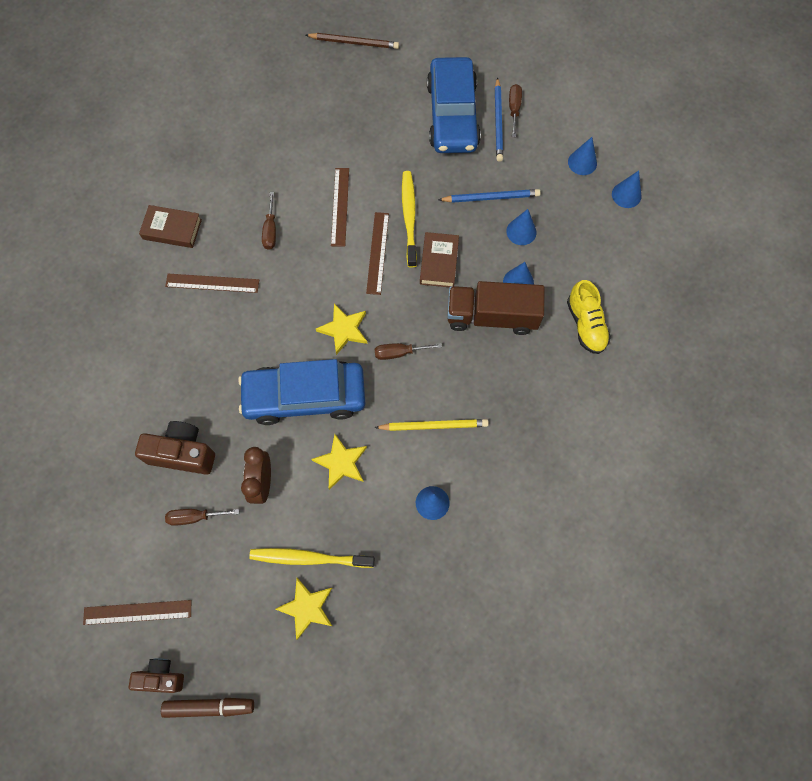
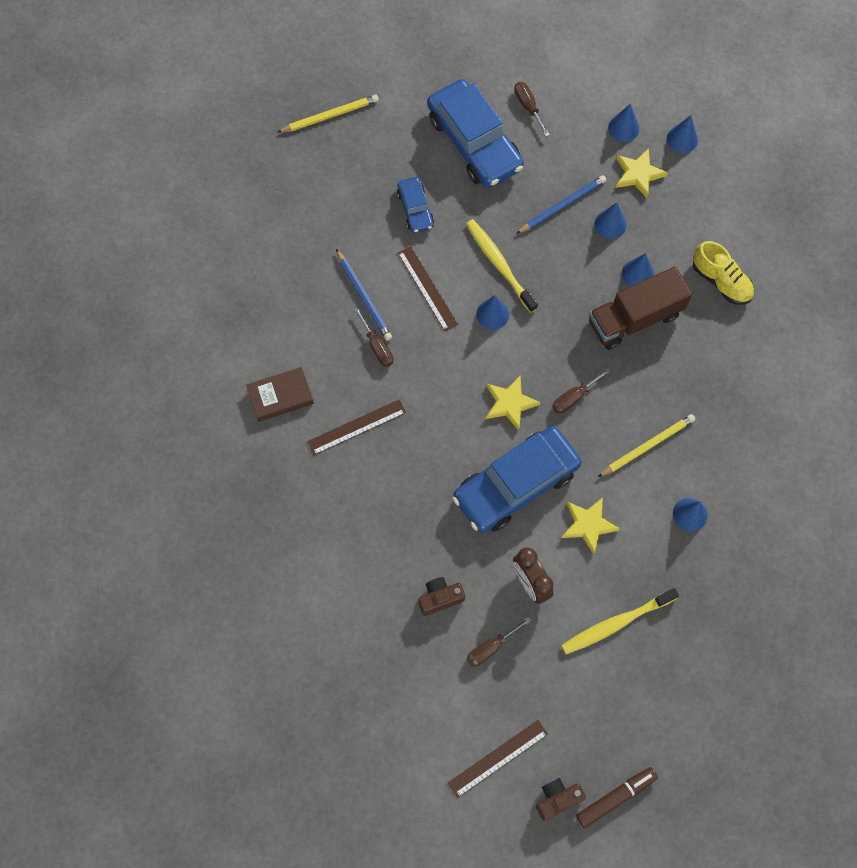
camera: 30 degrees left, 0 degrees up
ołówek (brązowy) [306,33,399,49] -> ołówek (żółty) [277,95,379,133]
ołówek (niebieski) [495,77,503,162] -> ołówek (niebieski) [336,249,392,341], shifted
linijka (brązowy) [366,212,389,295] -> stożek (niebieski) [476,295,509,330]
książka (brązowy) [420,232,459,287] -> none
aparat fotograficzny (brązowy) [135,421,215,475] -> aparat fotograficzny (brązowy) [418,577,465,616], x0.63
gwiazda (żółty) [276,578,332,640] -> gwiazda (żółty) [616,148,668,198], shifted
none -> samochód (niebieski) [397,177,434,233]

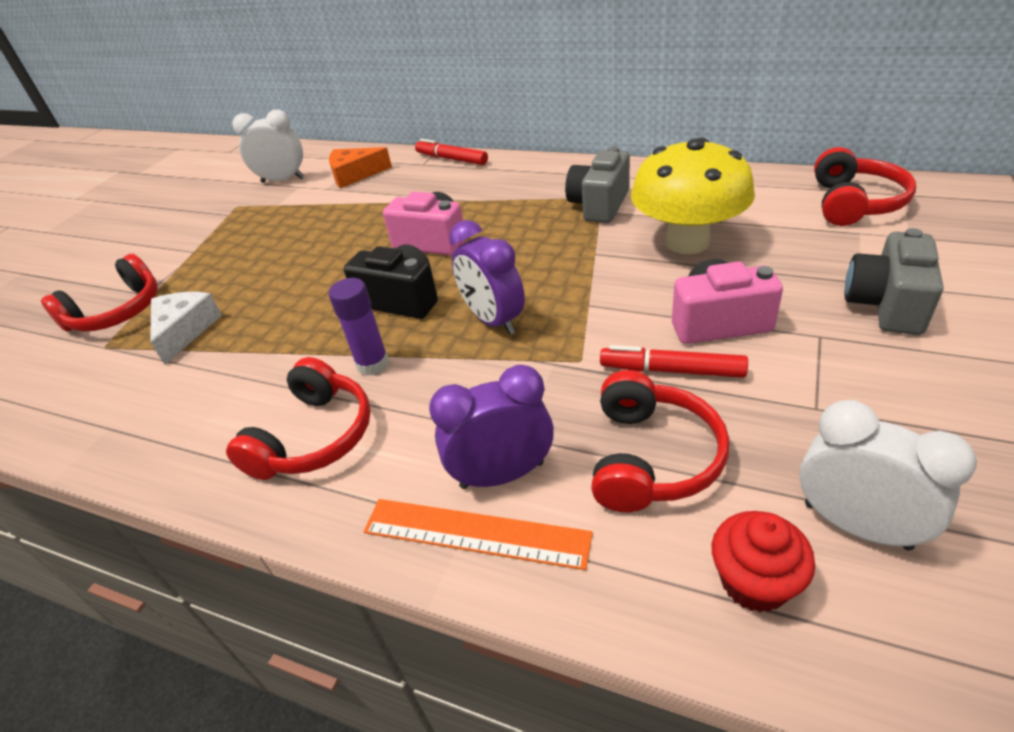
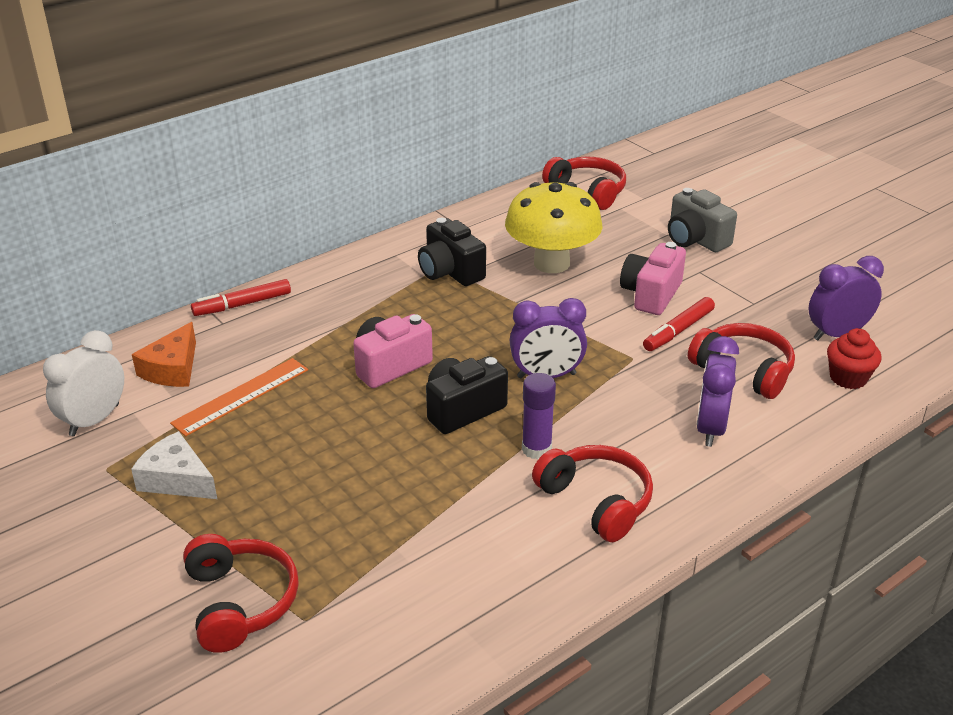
camera: 65 degrees left, 5 degrees down
aparat fotograficzny (szary) [565,146,630,223] -> aparat fotograficzny (czarny) [418,218,486,286]
ser (biały) [150,292,222,365] -> ser (biały) [131,431,217,499], shifted
budzik (biały) [799,400,977,551] -> budzik (fioletowy) [809,256,884,341]
linijka (pomarańczowy) [364,499,593,570] -> linijka (pomarańczowy) [170,358,308,436], shifted

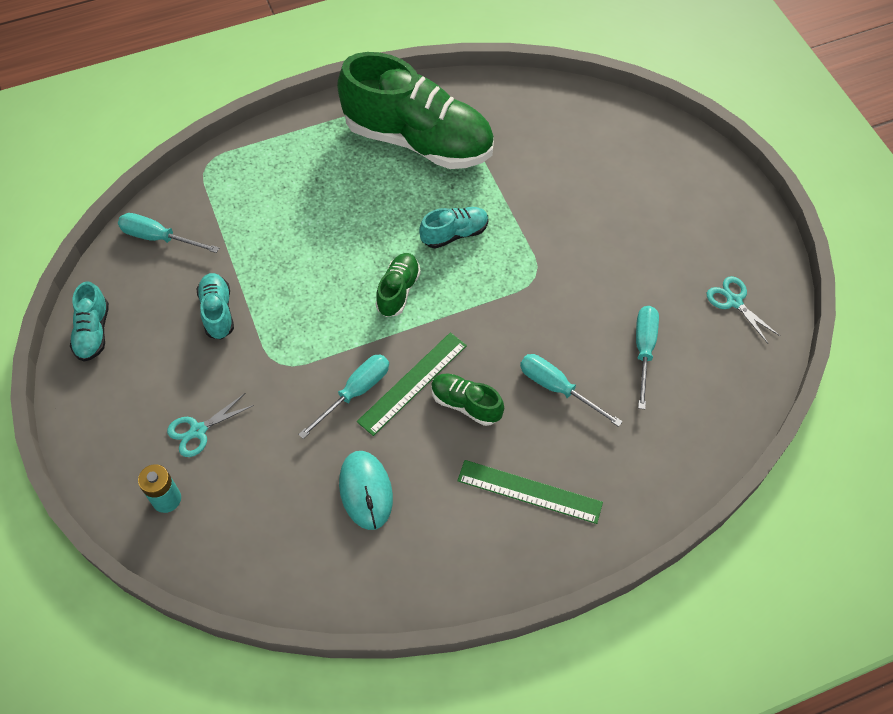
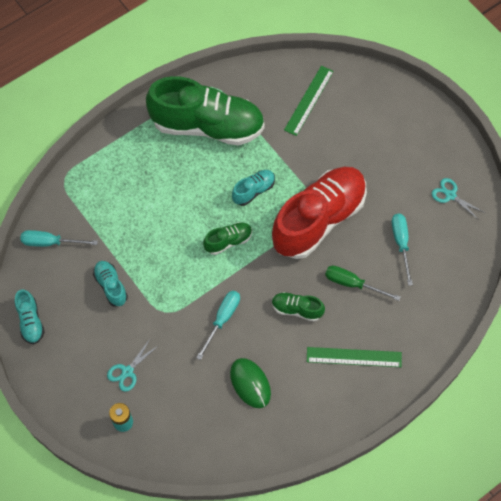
camera: 15 degrees left, 5 degrees up
but (zielony) [376,253,421,317] -> but (zielony) [203,222,252,255], 60 degrees clockwise
linijka (zielony) [357,332,467,436] -> linijka (zielony) [284,66,334,136], shifted
śrubokręt (turkusowy) [520,354,623,427] -> śrubokręt (zielony) [325,266,401,301]
myszka (turkusowy) [339,451,393,530] -> myszka (zielony) [230,358,271,408]
none -> but (czerwony) [272,167,367,259]

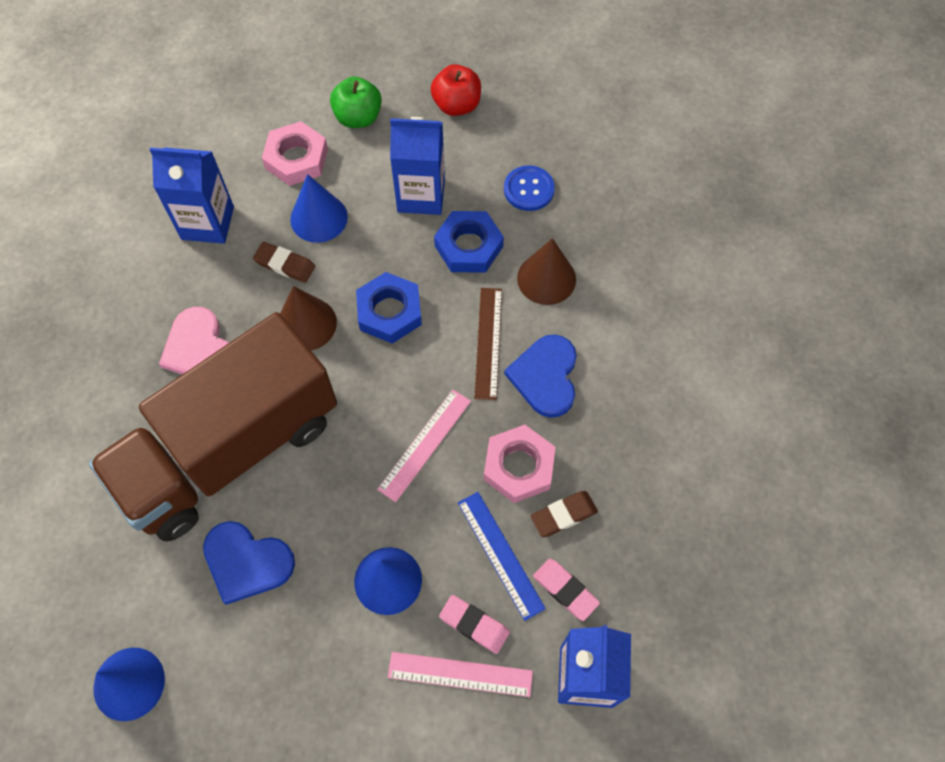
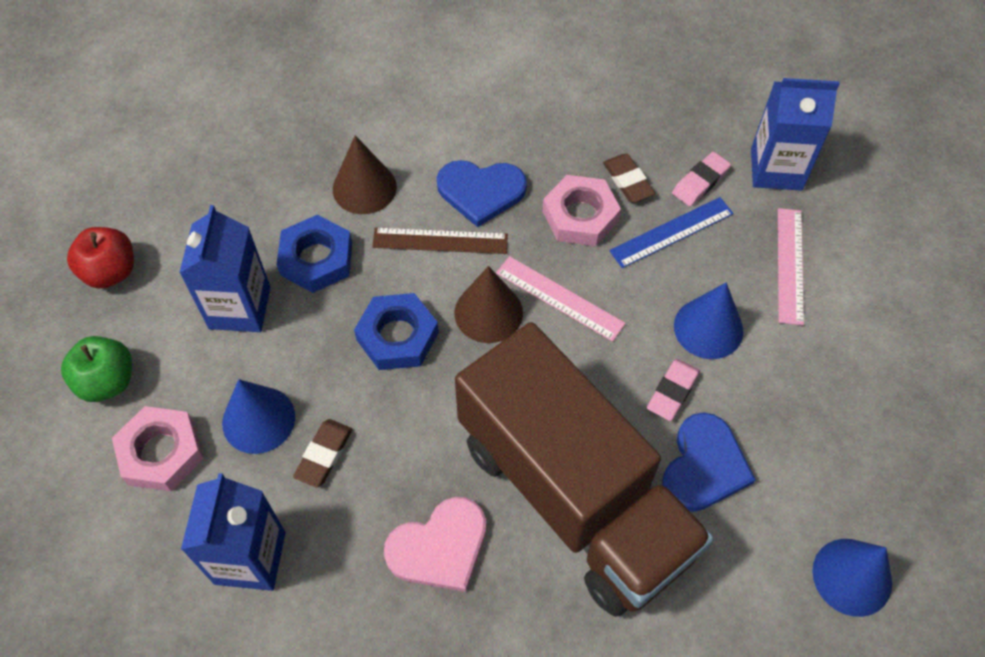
camera: 90 degrees left, 5 degrees down
guzik (niebieski) [504,165,555,211] -> none
stożek (brązowy) [280,286,337,351] -> stożek (brązowy) [454,266,523,343], shifted
gumka do mazania (różowy) [439,595,510,654] -> gumka do mazania (różowy) [647,359,700,421], shifted

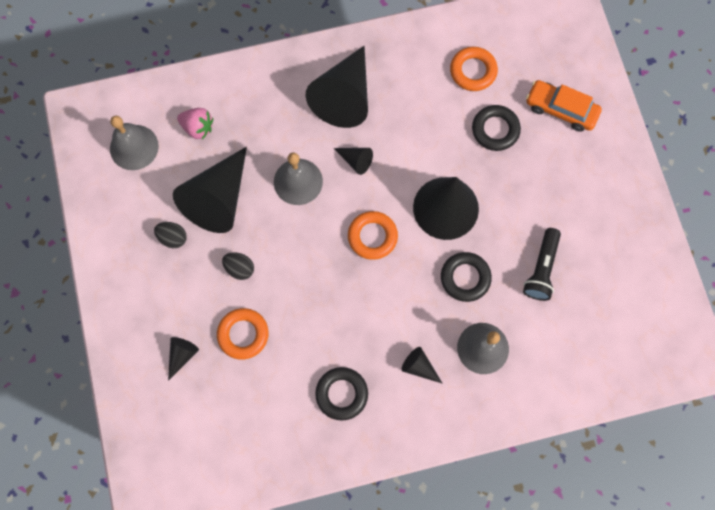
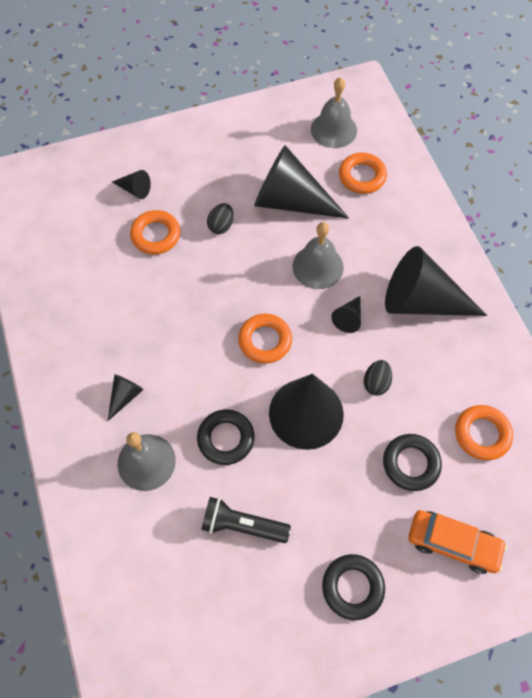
camera: 85 degrees right, 10 degrees down
samochód (pomarańczowy) [526,80,602,132] -> samochód (pomarańczowy) [408,510,507,574], 90 degrees clockwise
truskawka (różowy) [177,108,213,139] -> pierścień (pomarańczowy) [339,153,387,194]
jajko (czarny) [154,222,187,248] -> jajko (czarny) [363,360,392,396], shifted
pierścień (czarny) [315,367,368,421] -> pierścień (czarny) [322,554,385,620], shifted

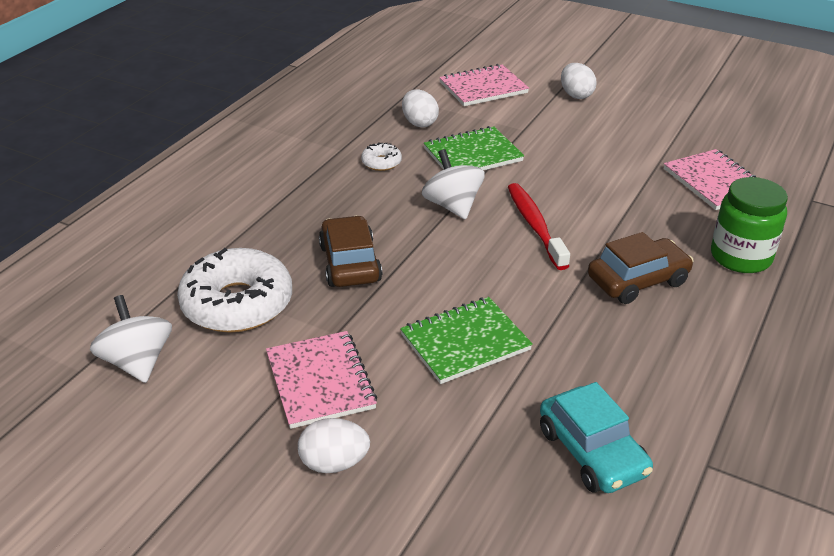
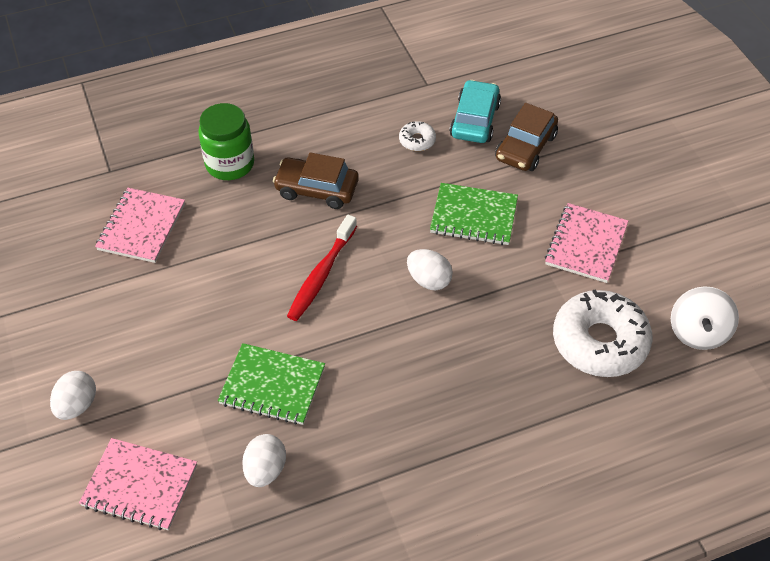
camera: 140 degrees left, 15 degrees up
donut (biały) [361,143,402,171] -> donut (biały) [399,121,436,151], shifted
bączek (biały) [422,149,485,220] -> none
samochód (brązowy) [319,216,382,287] -> samochód (brązowy) [495,103,558,171], shifted
jajko (biały) [298,418,370,473] -> jajko (biały) [407,249,453,290], shifted

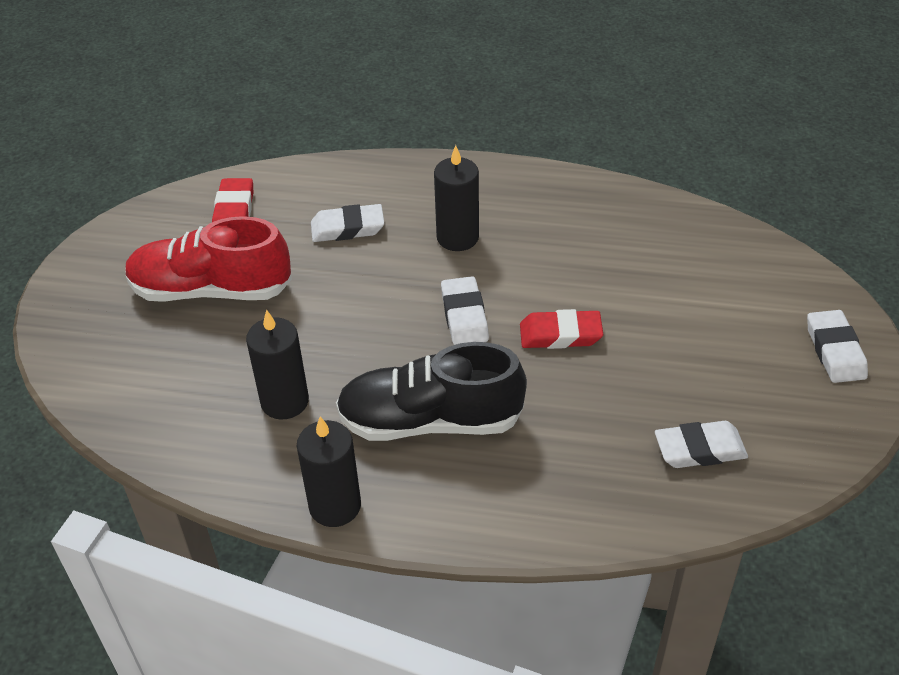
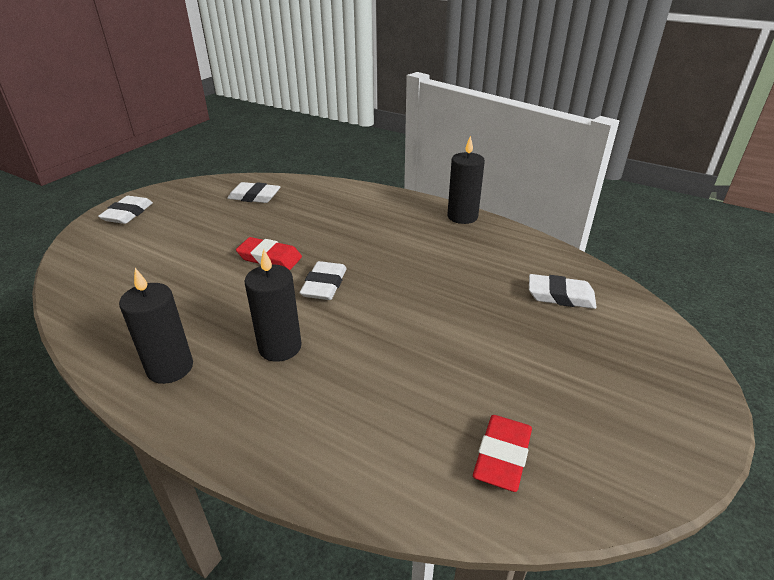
camera: 160 degrees left, 10 degrees down
gumka do mazania (biały) [311,204,384,242] -> gumka do mazania (biały) [529,274,597,309], shifted
but (czerwony) [125,216,292,302] -> none
świeca (czarny) [246,309,309,420] -> świeca (czarny) [119,268,193,384], shifted
but (czarny) [336,342,527,441] -> none

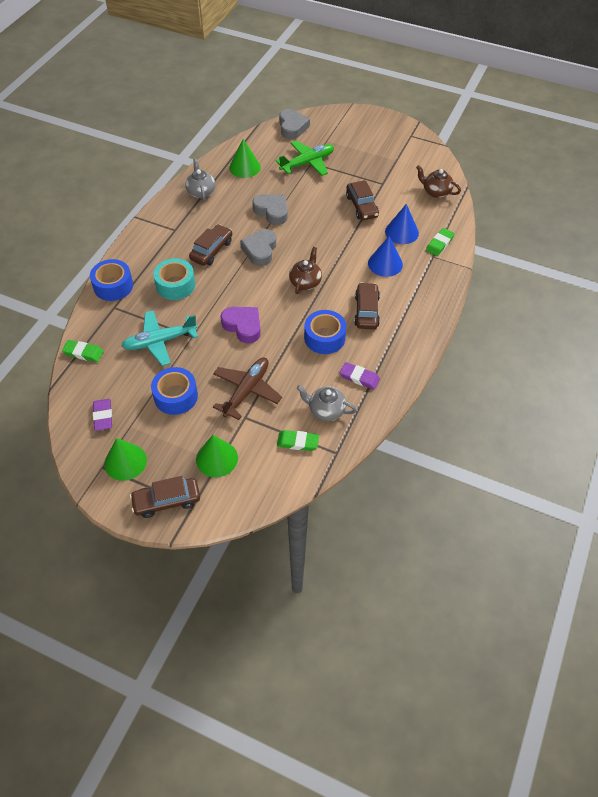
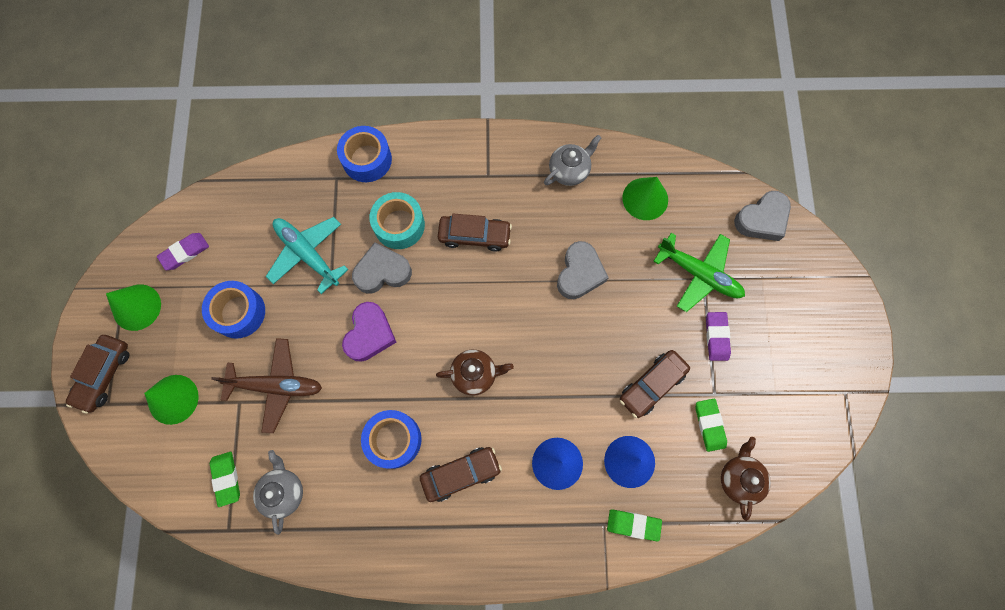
camera: 65 degrees right, 20 degrees up
serce (szary) [240,229,276,266] -> serce (szary) [352,242,412,294], shifted
gumka do mazania (zielony) [62,340,104,362] -> gumka do mazania (zielony) [695,399,727,452], shifted
gumka do mazania (fioletowy) [340,362,380,390] -> gumka do mazania (fioletowy) [706,312,731,361], shifted
samochód (brązowy) [130,476,200,518] -> samochód (brązowy) [66,335,129,414], 120 degrees counterclockwise

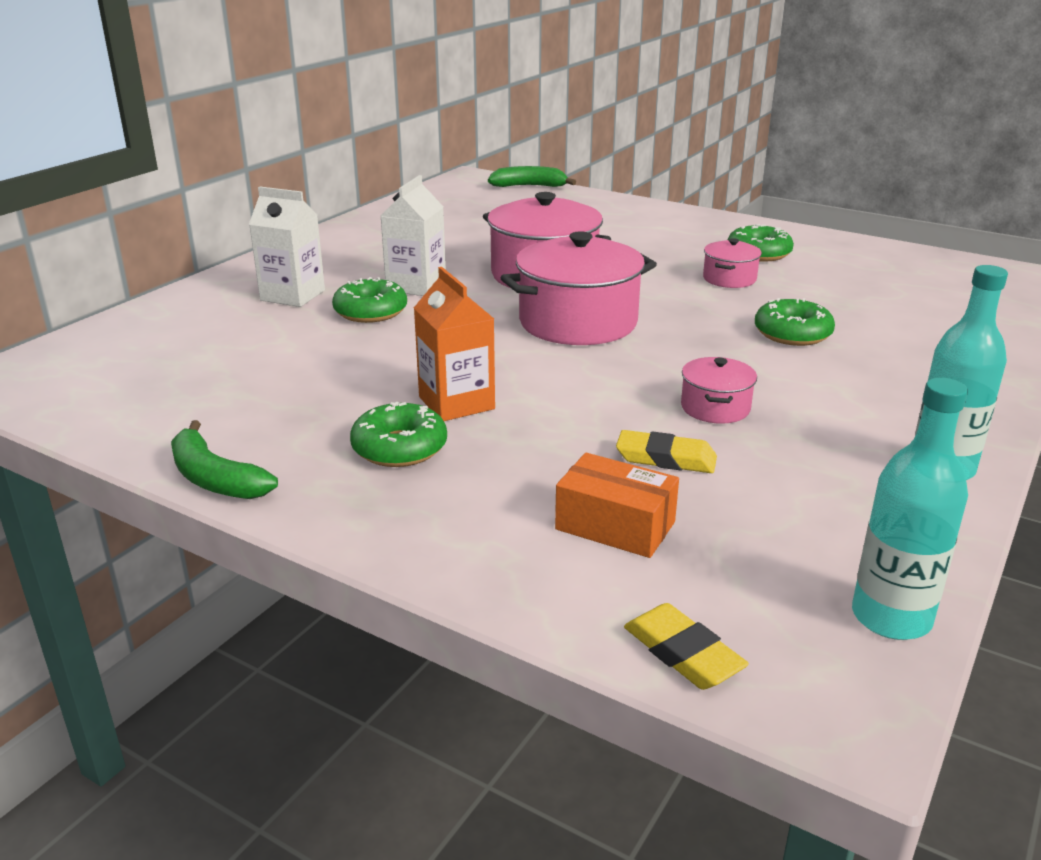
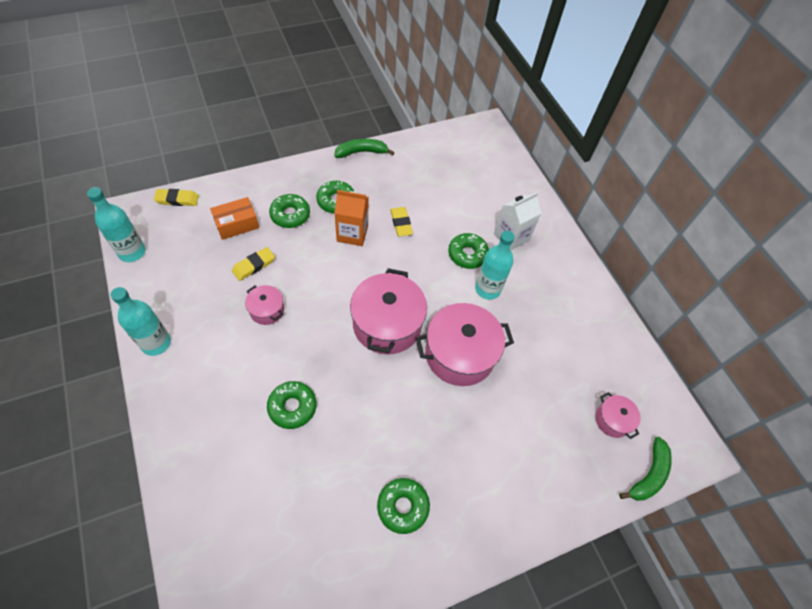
camera: 120 degrees right, 30 degrees up
karton mleka (biały) [381,175,446,296] -> butelka (turkusowy) [475,231,515,300]
garnek (różowy) [703,238,762,288] -> garnek (różowy) [595,392,641,439], shifted
none -> donut (zielony) [269,194,310,228]
none -> gumka do mazania (żółty) [390,207,413,236]

